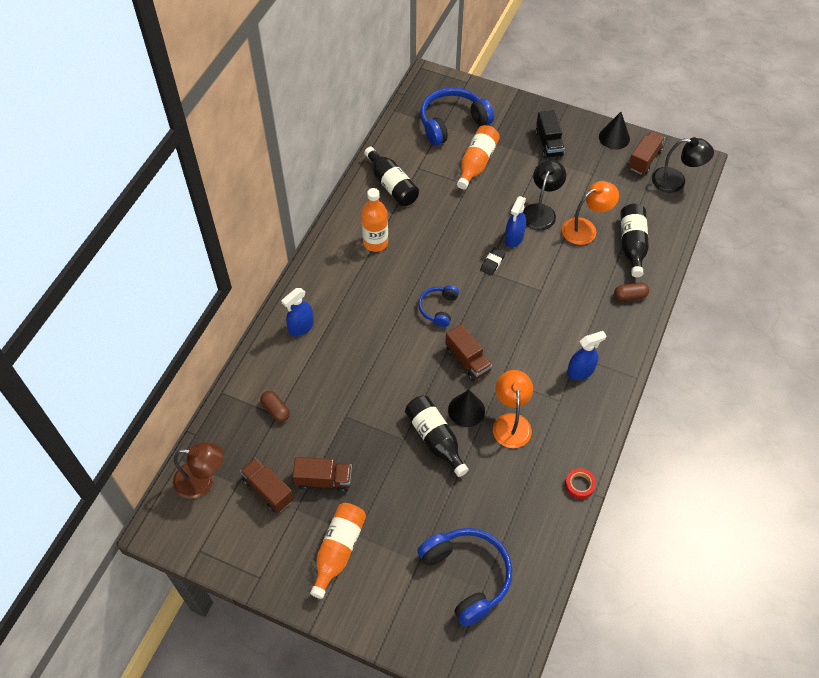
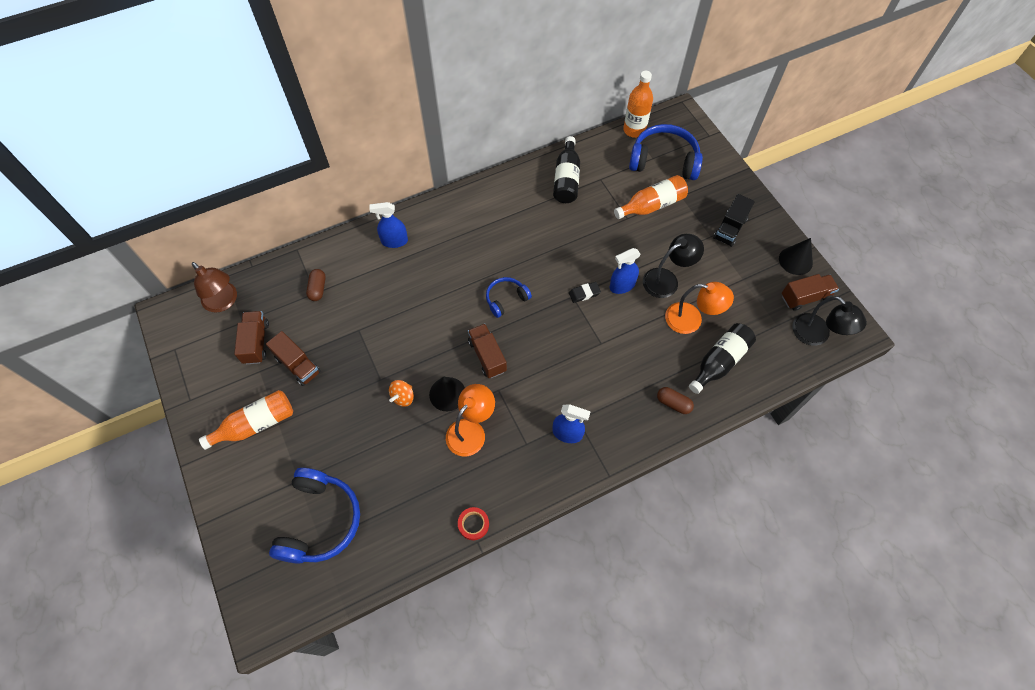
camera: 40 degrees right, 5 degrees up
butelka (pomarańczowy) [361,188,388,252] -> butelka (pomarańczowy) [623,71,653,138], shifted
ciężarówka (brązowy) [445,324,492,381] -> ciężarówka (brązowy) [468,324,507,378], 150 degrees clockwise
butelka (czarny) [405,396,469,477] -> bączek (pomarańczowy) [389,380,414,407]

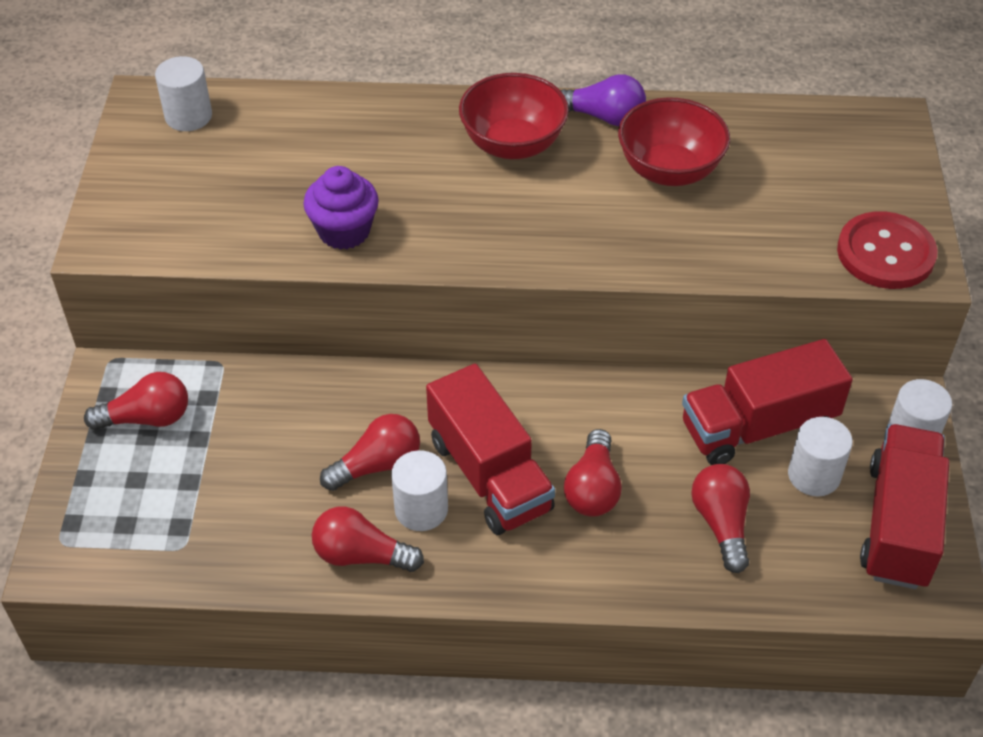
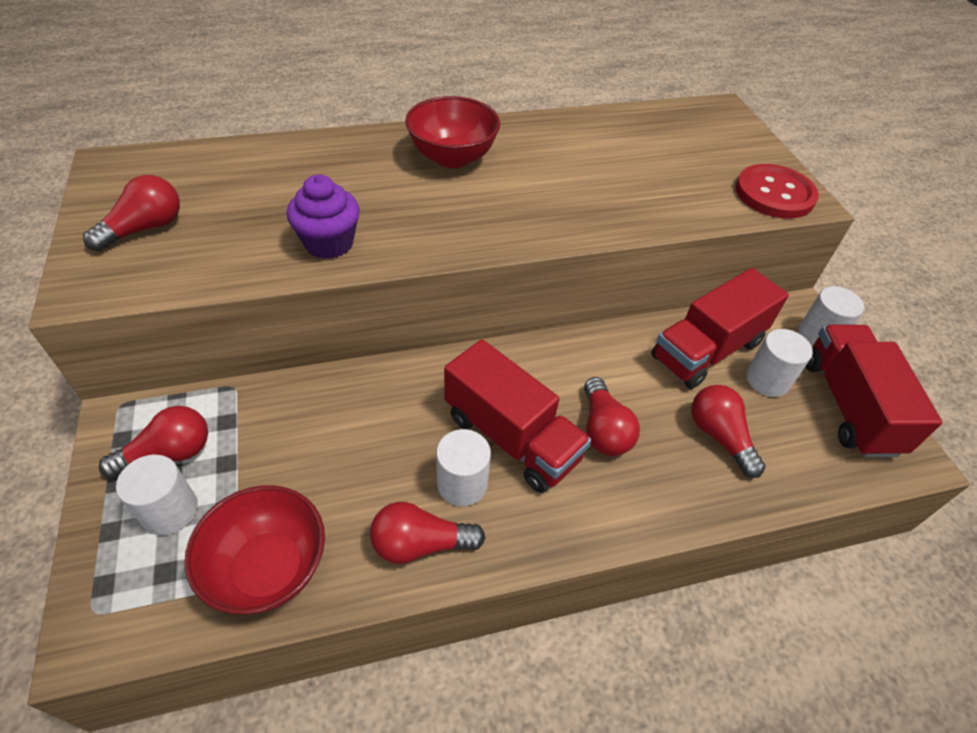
camera: 20 degrees left, 0 degrees up
walec (biały) [155,56,212,131] -> walec (biały) [116,455,198,535], shifted
żarówka (fioletowy) [561,74,646,126] -> none
miska (czerwony) [618,97,730,186] -> miska (czerwony) [184,485,325,614], shifted
żarówka (czerwony) [320,414,420,491] -> żarówka (czerwony) [83,175,180,251], shifted

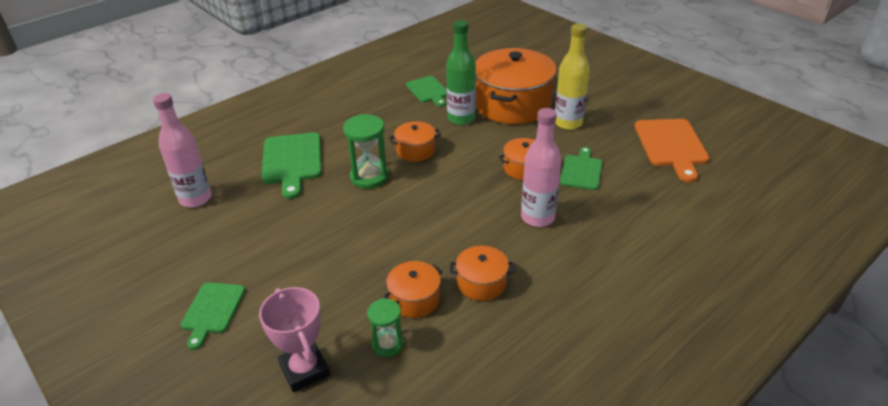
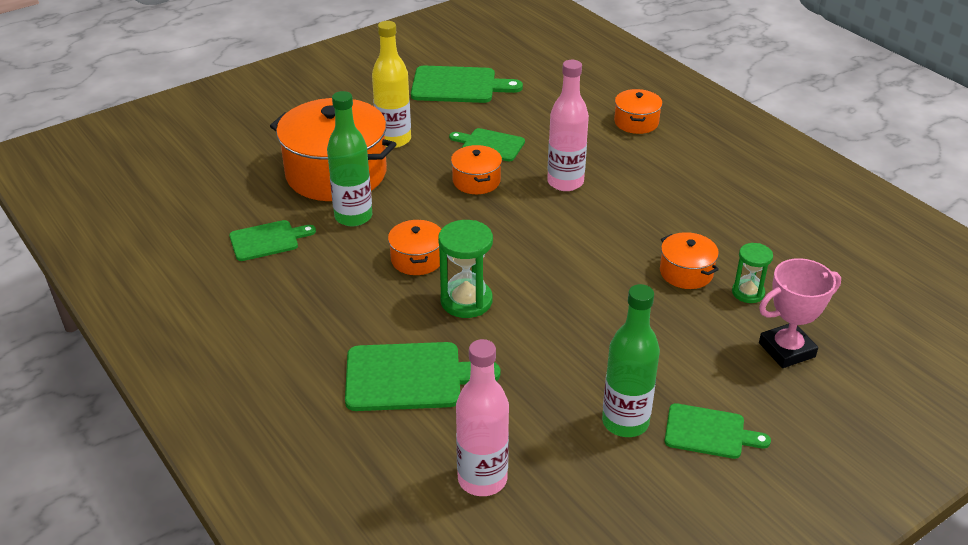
camera: 85 degrees left, 0 degrees up
deska do krojenia (pomarańczowy) [635,119,709,182] -> deska do krojenia (zielony) [411,66,523,103]
garnek (pomarańczowy) [450,246,515,301] -> garnek (pomarańczowy) [614,89,663,134], shifted
none -> butelka (zielony) [602,284,660,437]

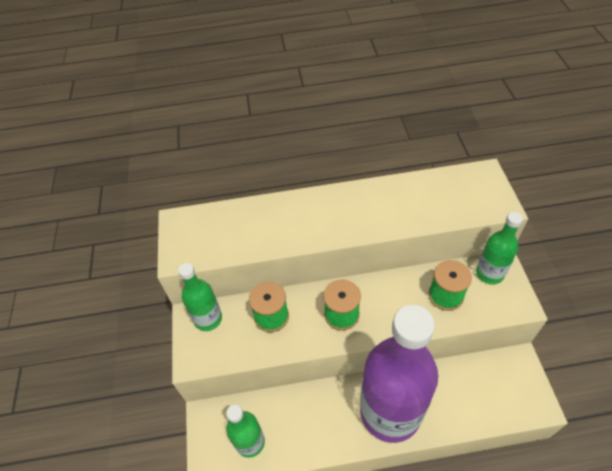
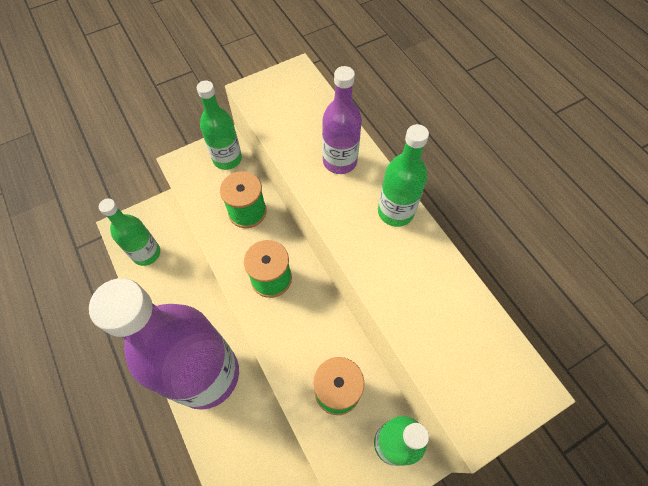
camera: 65 degrees right, 10 degrees up
none -> butelka (fioletowy) [322,66,362,174]
none -> butelka (zielony) [378,124,429,227]

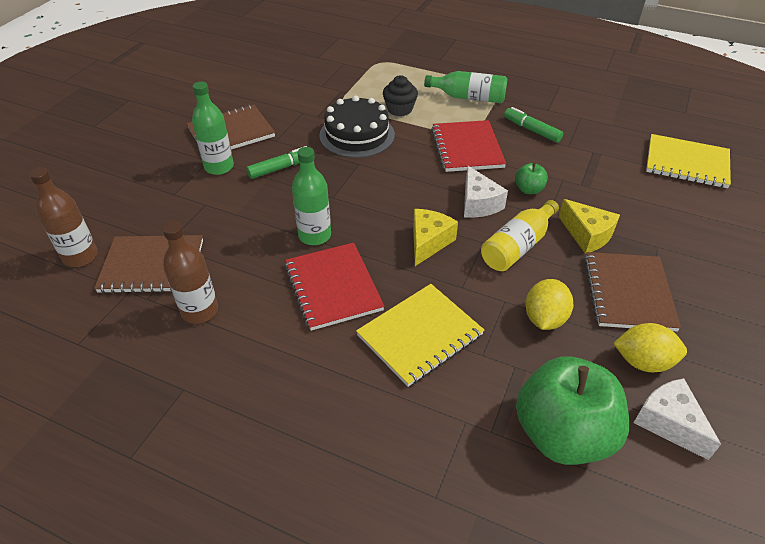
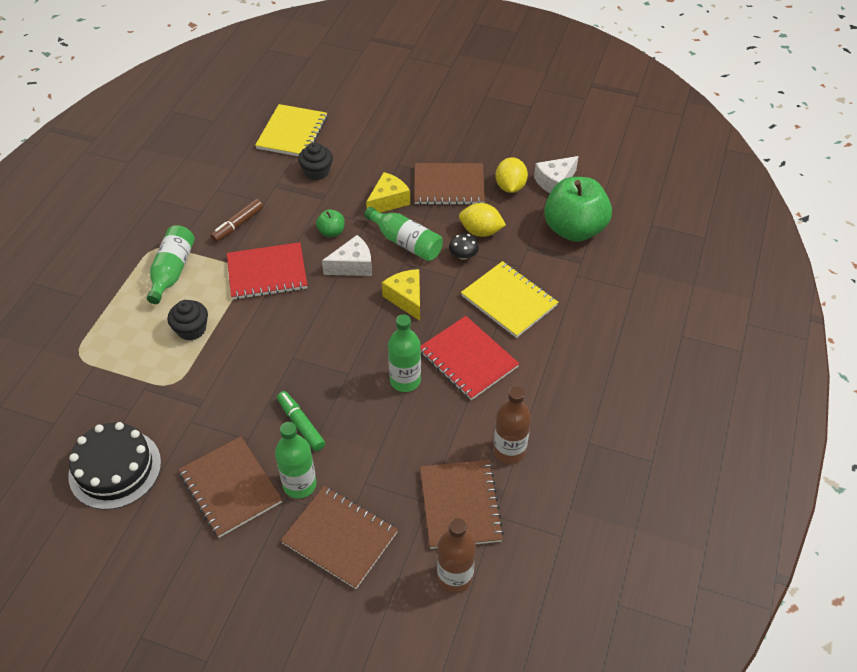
camera: 95 degrees left, 5 degrees up
tort (czarny) [319,96,395,158] -> tort (czarny) [68,422,161,510], shifted
flamaster (zielony) [504,107,563,143] -> flamaster (brązowy) [210,199,263,242]
butelka (żółty) [481,200,559,271] -> butelka (zielony) [364,207,443,261]
ser (żółty) [413,209,458,266] -> ser (żółty) [382,269,420,321], 45 degrees clockwise
zeszyt (czerwony) [285,243,385,331] -> zeszyt (czerwony) [421,316,519,400], 75 degrees clockwise
none -> muffinka (czarny) [298,142,333,180]
none -> grzyb (czarny) [449,234,479,260]
none -> zeszyt (brązowy) [281,486,398,589]

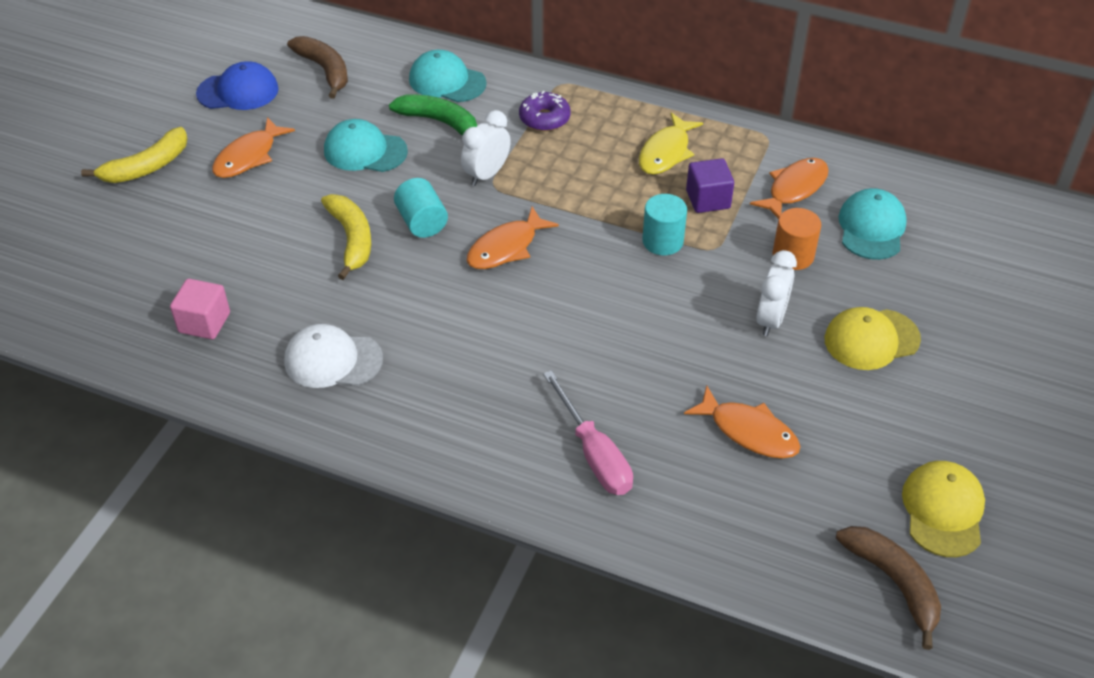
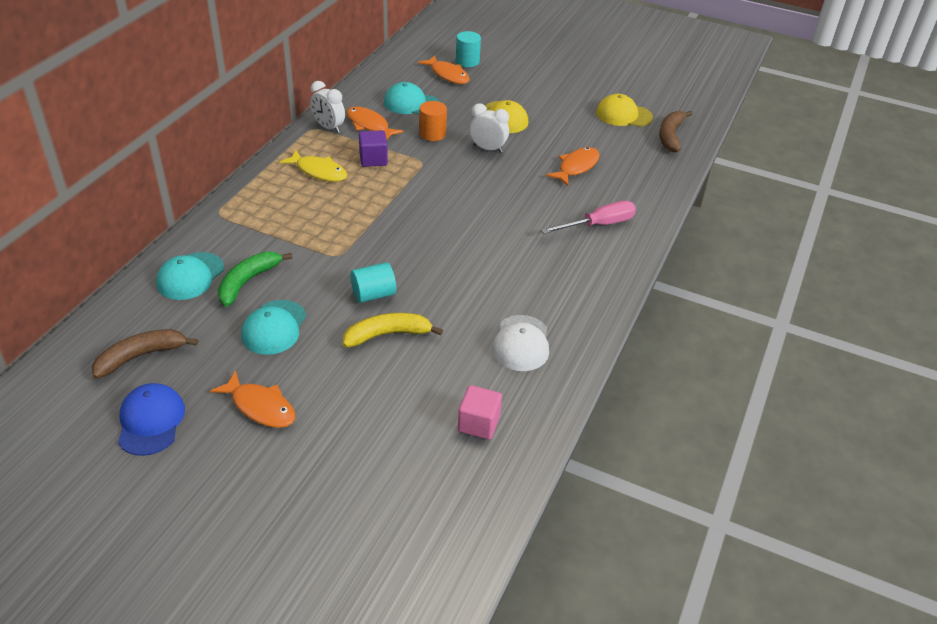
camera: 90 degrees left, 5 degrees down
donut (fioletowy) [519,91,571,131] -> none
budzik (biały) [461,110,511,186] -> budzik (biały) [310,81,345,133], shifted
banan (żółty) [81,127,188,183] -> none
walec (turkusowy) [642,194,687,255] -> walec (turkusowy) [456,31,481,67], shifted
ryba (pomarańczowy) [467,207,559,269] -> ryba (pomarańczowy) [418,55,470,84], shifted
banan (brązowy) [836,526,941,650] -> banan (brązowy) [659,111,693,152], 45 degrees counterclockwise

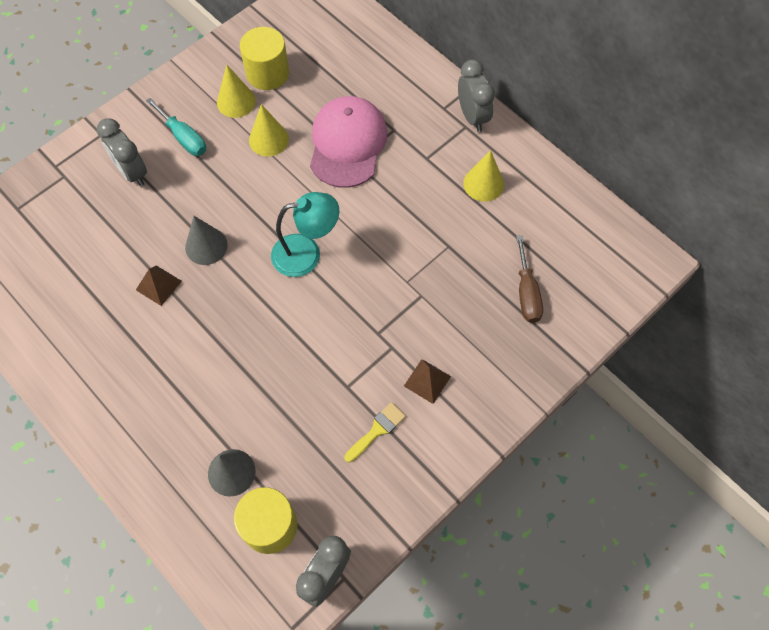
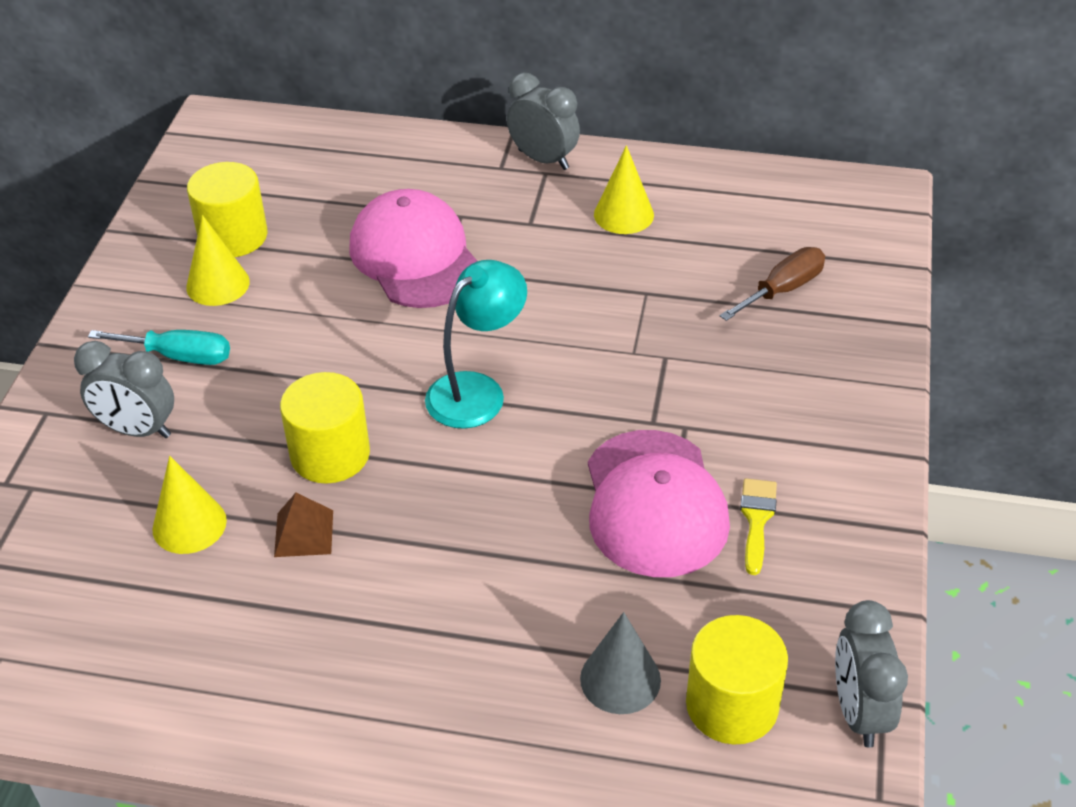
camera: 35 degrees left, 20 degrees down
stożek (żółty) [249,104,289,156] -> stożek (żółty) [152,456,227,554], shifted
stożek (szary) [185,216,228,265] -> walec (żółty) [280,372,370,484]
śrubokręt (brązowy) [516,235,543,323] -> śrubokręt (brązowy) [719,247,825,321], 90 degrees counterclockwise
piramida (brązowy) [404,359,451,404] -> none
none -> czapka (różowy) [588,430,730,577]

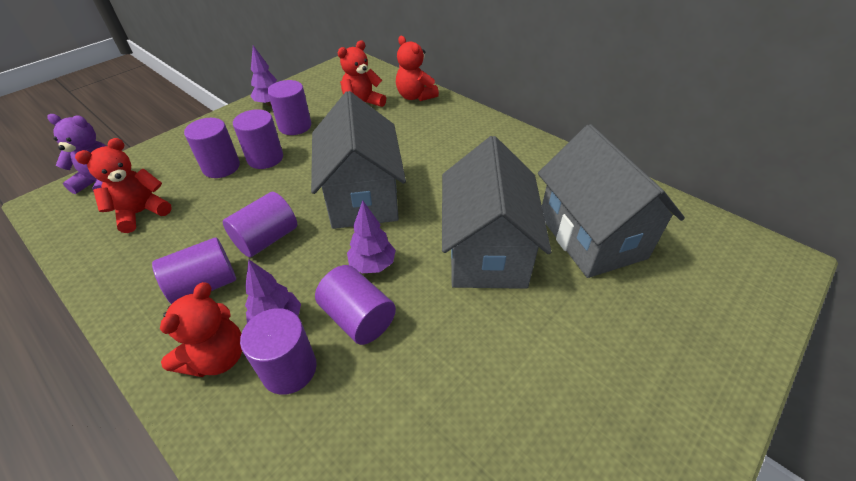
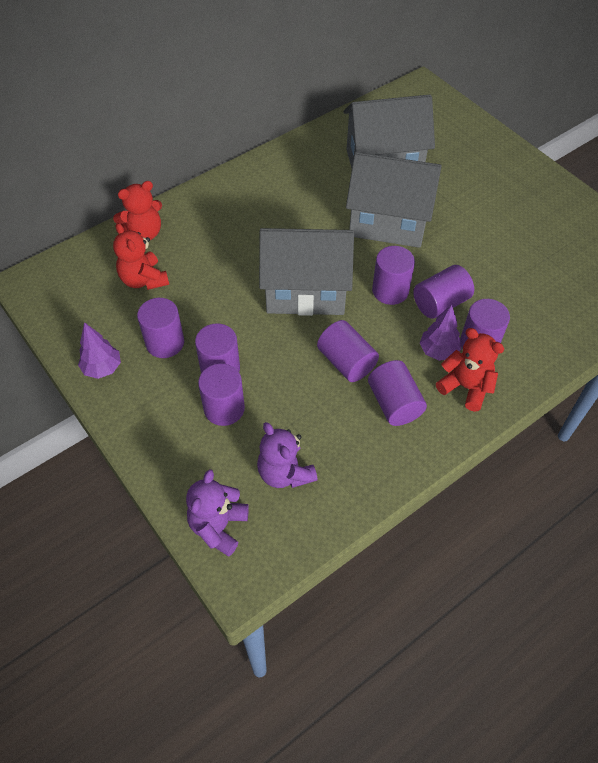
camera: 80 degrees left, 10 degrees up
miś (czerwony) [75,138,172,233] -> miś (fioletowy) [257,422,318,488]
drzewko (fioletowy) [347,200,396,273] -> walec (fioletowy) [372,246,415,305]

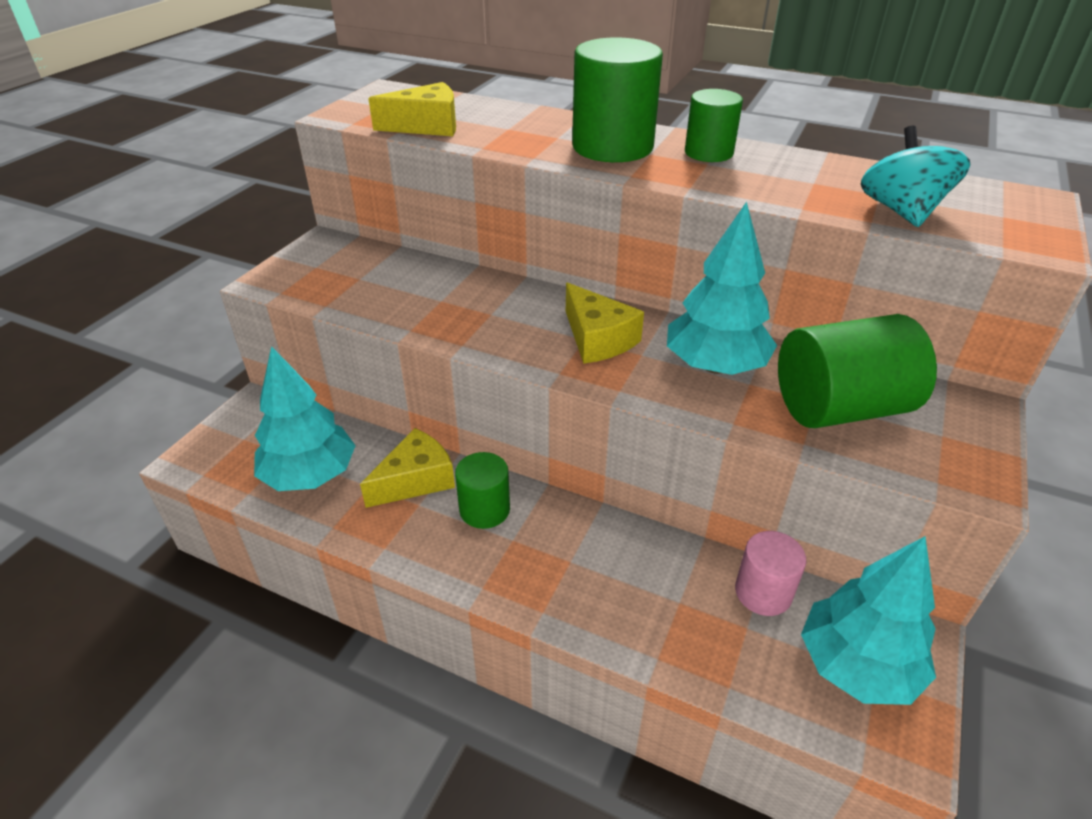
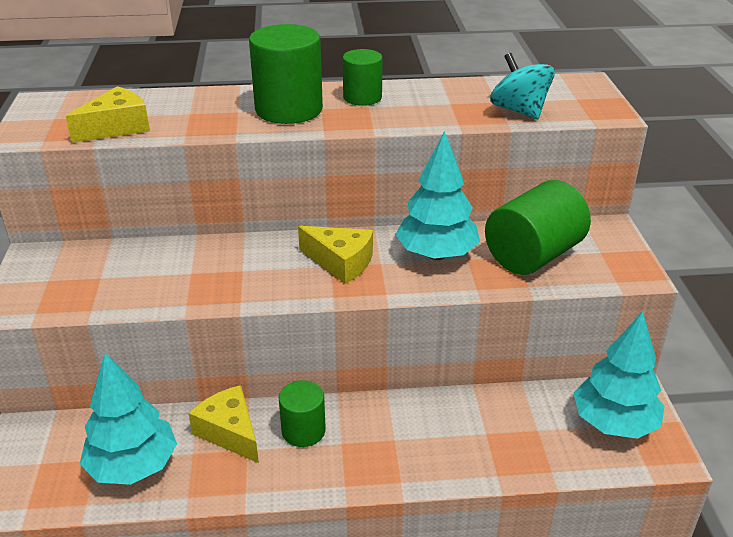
camera: 30 degrees left, 5 degrees down
ser (żółty) [360,428,455,508] -> ser (żółty) [188,385,259,463], 60 degrees counterclockwise
walec (różowy) [735,531,806,616] -> none

